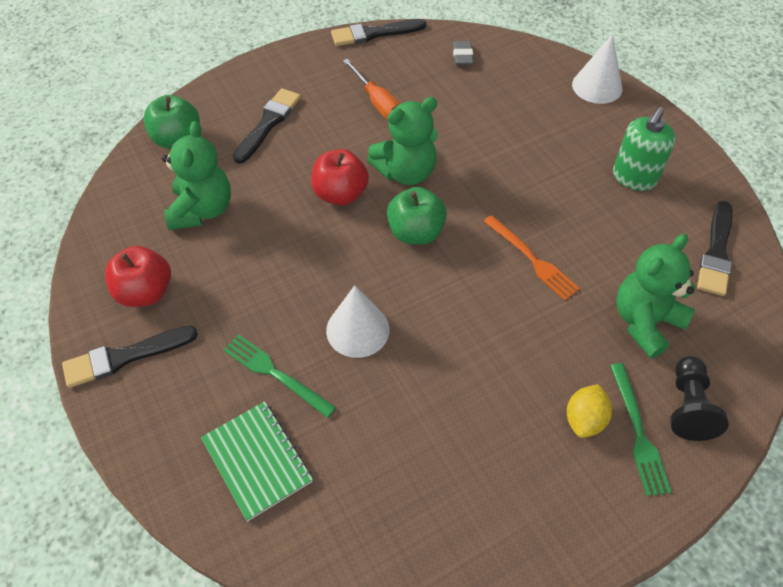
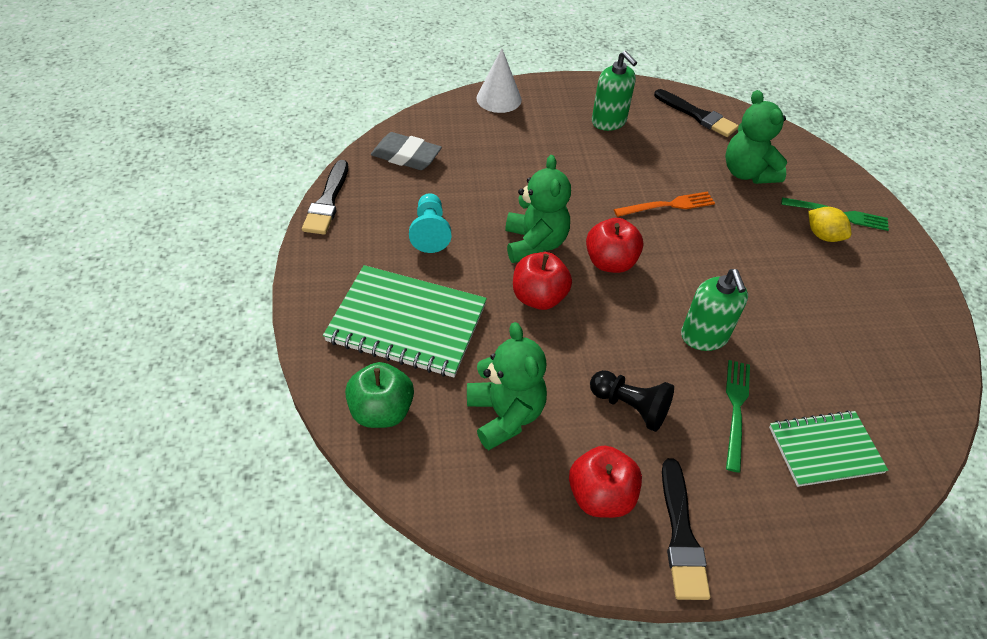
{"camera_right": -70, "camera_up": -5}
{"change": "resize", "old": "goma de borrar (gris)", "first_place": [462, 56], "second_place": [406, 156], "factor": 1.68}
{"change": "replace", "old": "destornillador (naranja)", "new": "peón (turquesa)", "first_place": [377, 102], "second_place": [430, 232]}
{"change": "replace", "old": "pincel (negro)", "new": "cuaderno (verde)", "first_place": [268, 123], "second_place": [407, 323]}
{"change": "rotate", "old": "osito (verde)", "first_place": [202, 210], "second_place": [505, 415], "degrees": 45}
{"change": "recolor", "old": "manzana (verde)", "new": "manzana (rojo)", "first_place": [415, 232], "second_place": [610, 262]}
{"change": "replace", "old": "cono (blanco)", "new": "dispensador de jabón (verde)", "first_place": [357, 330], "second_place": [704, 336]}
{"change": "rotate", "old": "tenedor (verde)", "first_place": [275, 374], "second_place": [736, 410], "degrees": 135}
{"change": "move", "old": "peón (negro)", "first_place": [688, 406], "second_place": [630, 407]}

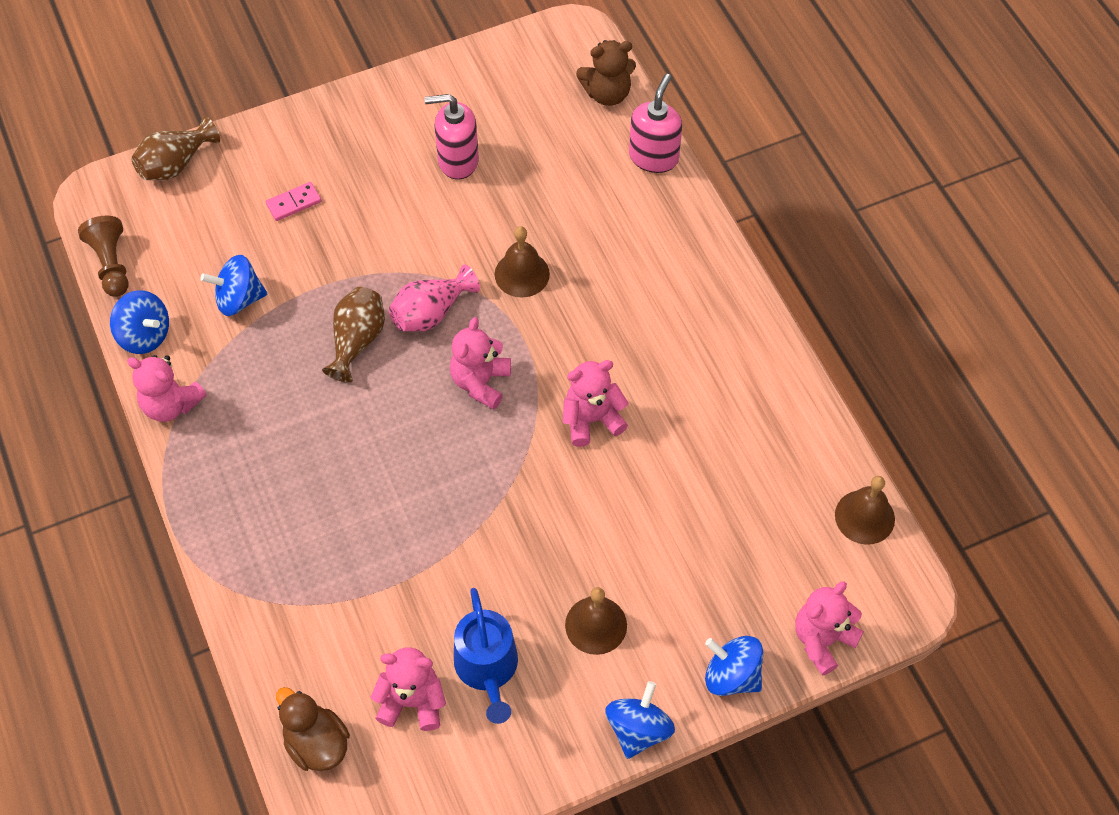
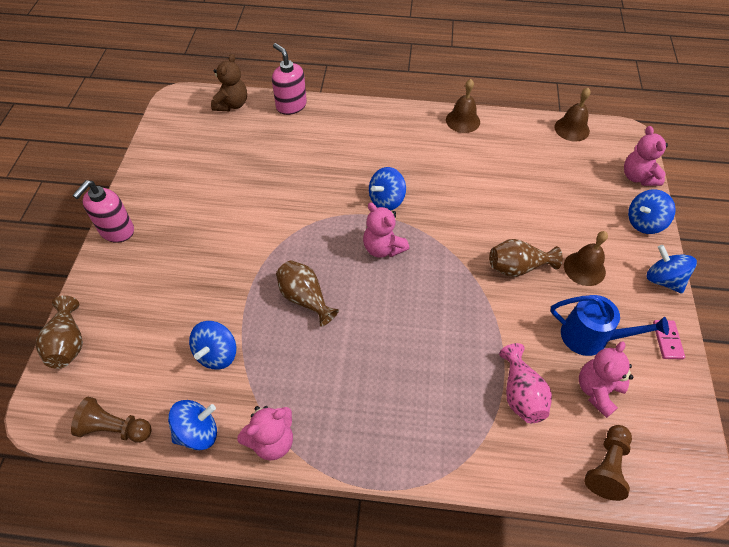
{"camera_right": -60, "camera_up": -5}
{"change": "move", "old": "dispensador de jabón (rosa)", "first_place": [457, 161], "second_place": [116, 231]}
{"change": "move", "old": "ficha de dominó (rosa)", "first_place": [294, 203], "second_place": [667, 340]}
{"change": "move", "old": "campana (marrón)", "first_place": [522, 274], "second_place": [463, 120]}
{"change": "move", "old": "florero (rosa)", "first_place": [431, 313], "second_place": [520, 394]}
{"change": "delete", "old": "osito (rosa)", "first_place": [591, 419]}
{"change": "replace", "old": "pato (marrón)", "new": "peón (marrón)", "first_place": [316, 743], "second_place": [607, 466]}
{"change": "insert", "new": "peonza (azul)", "second_place": [386, 200]}
{"change": "insert", "new": "florero (marrón)", "second_place": [517, 267]}

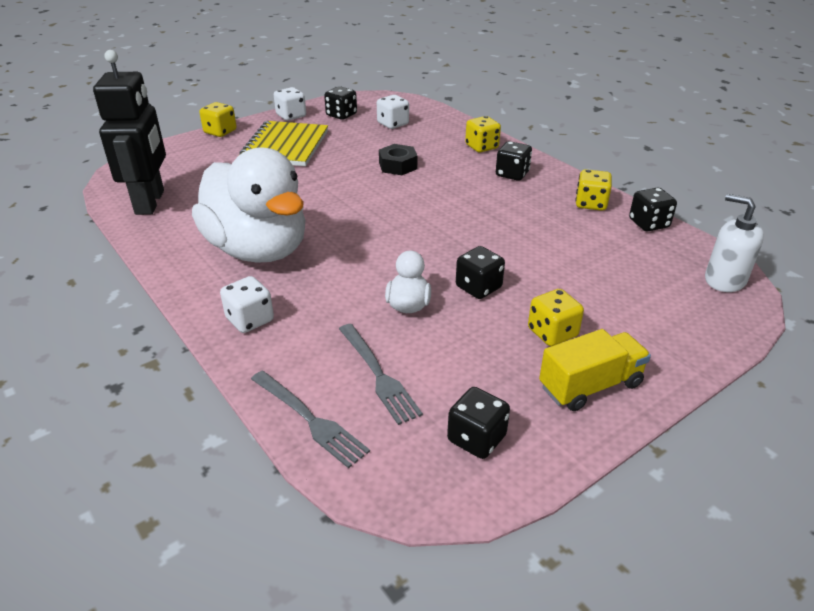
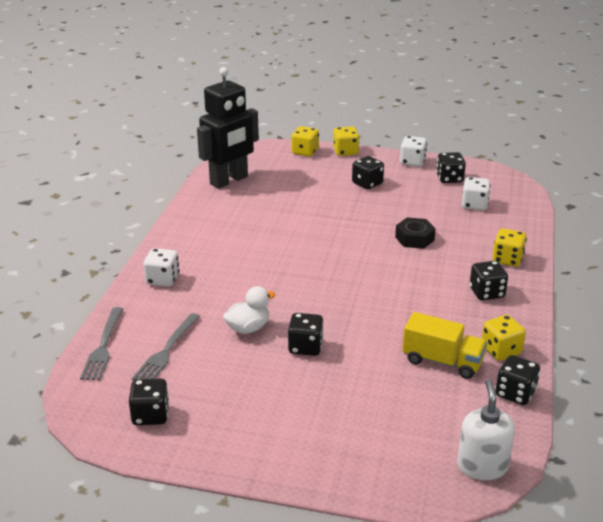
{"camera_right": 50, "camera_up": -5}
{"change": "replace", "old": "cuaderno (amarillo)", "new": "dado (negro)", "first_place": [285, 146], "second_place": [367, 183]}
{"change": "delete", "old": "pato (blanco)", "first_place": [258, 249]}
{"change": "move", "old": "dado (amarillo)", "first_place": [552, 333], "second_place": [305, 152]}
{"change": "move", "old": "camión (amarillo)", "first_place": [590, 386], "second_place": [442, 361]}

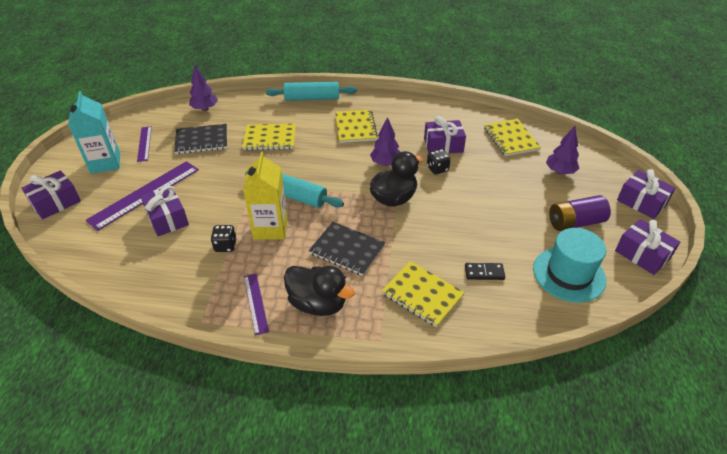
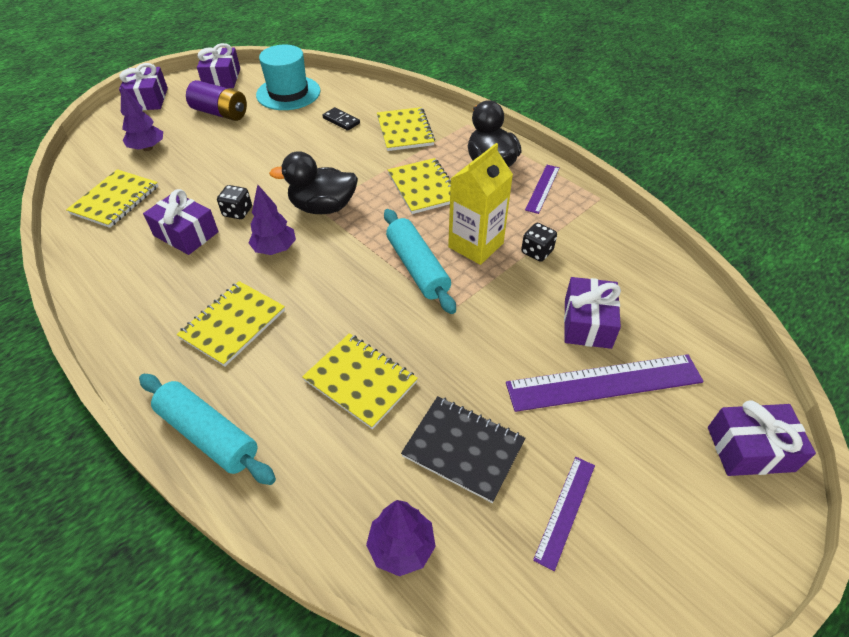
{"camera_right": -140, "camera_up": 5}
{"change": "delete", "old": "cartón de leche (turquesa)", "first_place": [105, 163]}
{"change": "recolor", "old": "cuaderno (negro)", "new": "cuaderno (amarillo)", "first_place": [347, 250], "second_place": [424, 187]}

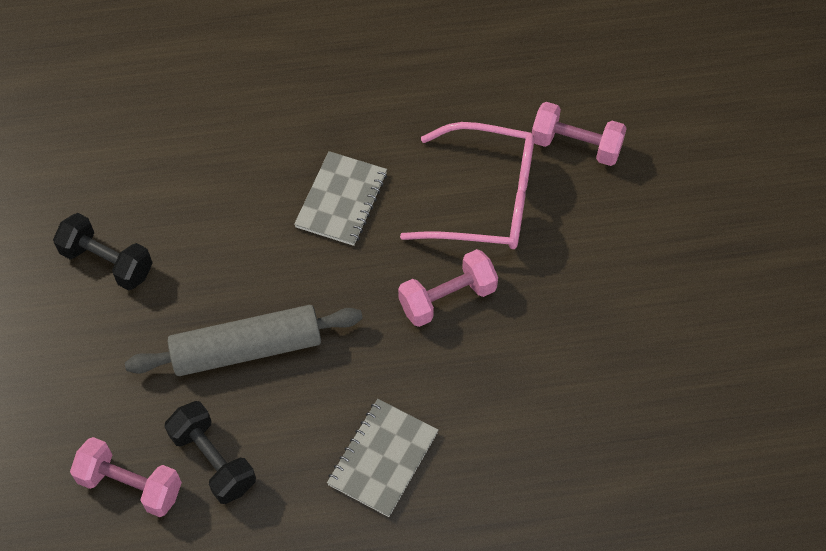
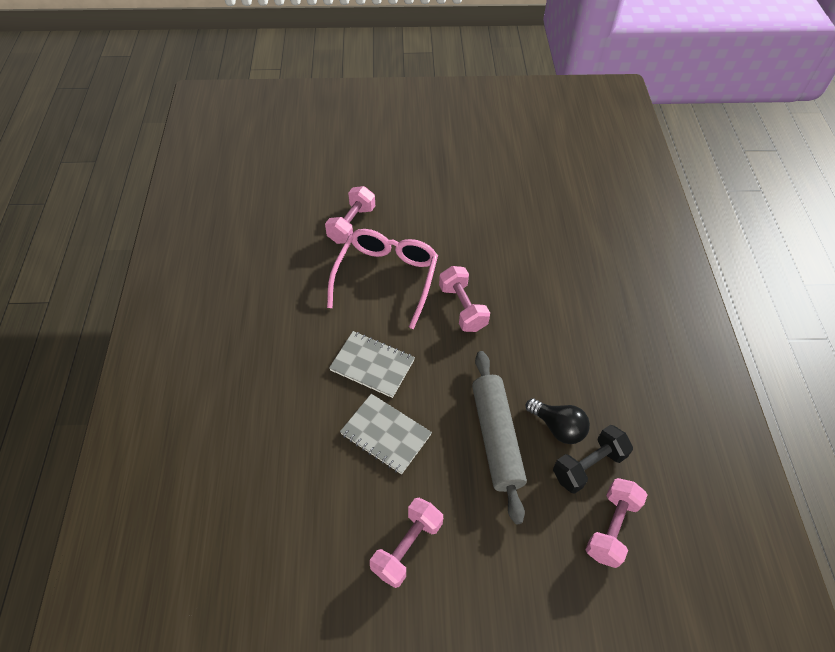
{"camera_right": -85, "camera_up": -5}
{"change": "recolor", "old": "mancuerna (negro)", "new": "mancuerna (rosa)", "first_place": [107, 262], "second_place": [407, 547]}
{"change": "move", "old": "cuaderno (gris)", "first_place": [383, 458], "second_place": [385, 434]}
{"change": "insert", "new": "bombilla (negro)", "second_place": [558, 427]}

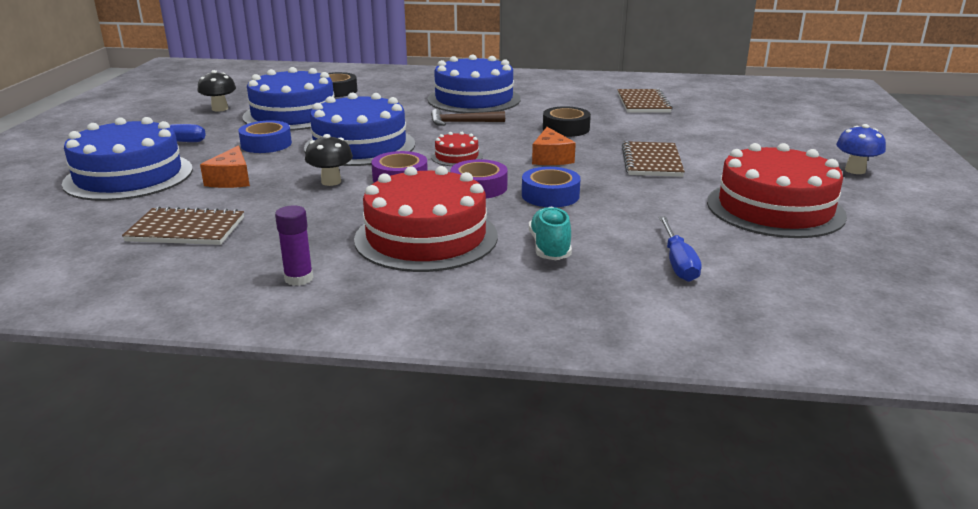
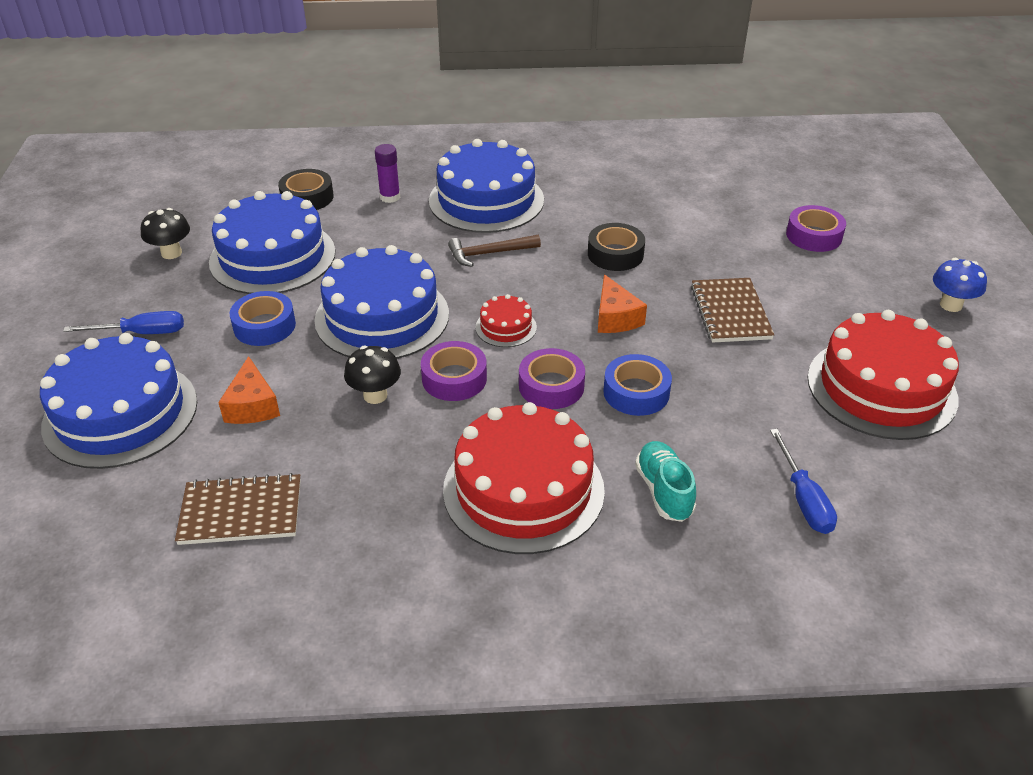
{"camera_right": -10, "camera_up": 15}
{"change": "delete", "old": "cuaderno (marrón)", "first_place": [643, 103]}
{"change": "move", "old": "barra de pegamento (morado)", "first_place": [299, 278], "second_place": [390, 197]}
{"change": "insert", "new": "cinta adhesiva (morado)", "second_place": [814, 236]}

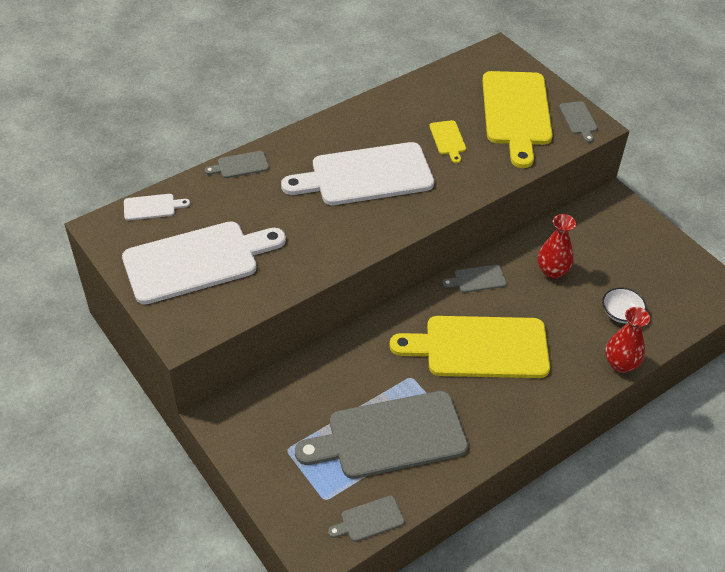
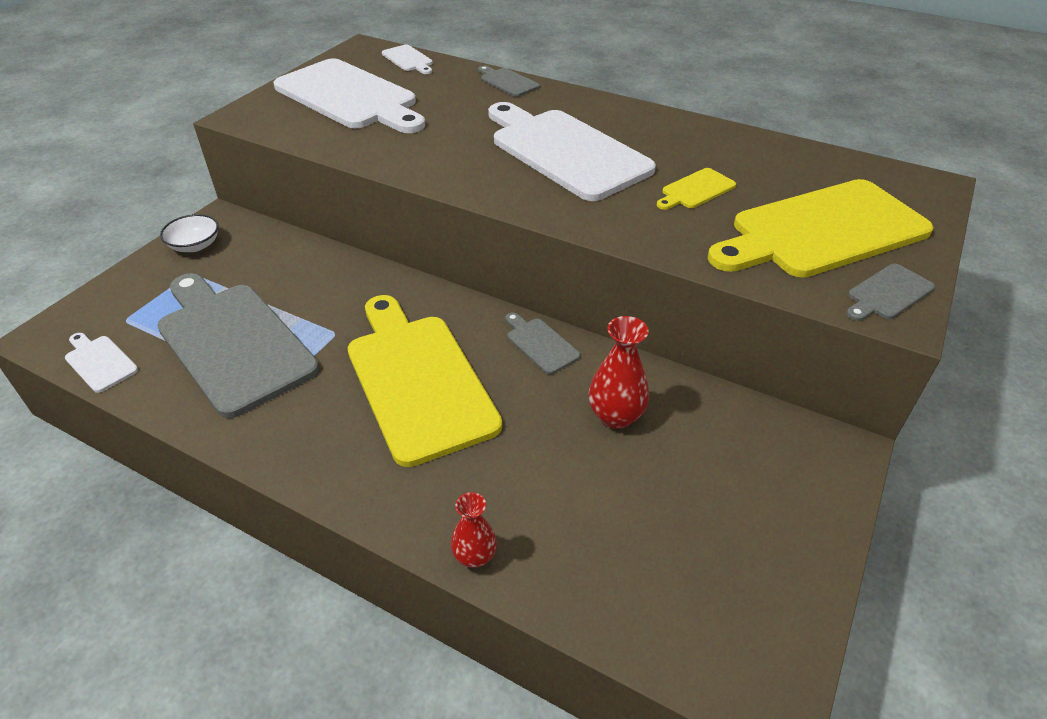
{"camera_right": 65, "camera_up": -5}
{"change": "move", "old": "cuenco (blanco)", "first_place": [621, 313], "second_place": [195, 245]}
{"change": "resize", "old": "florero (rojo)", "first_place": [620, 364], "second_place": [474, 556], "factor": 0.65}
{"change": "recolor", "old": "tabla de cortar (gris)", "new": "tabla de cortar (blanco)", "first_place": [369, 520], "second_place": [99, 362]}

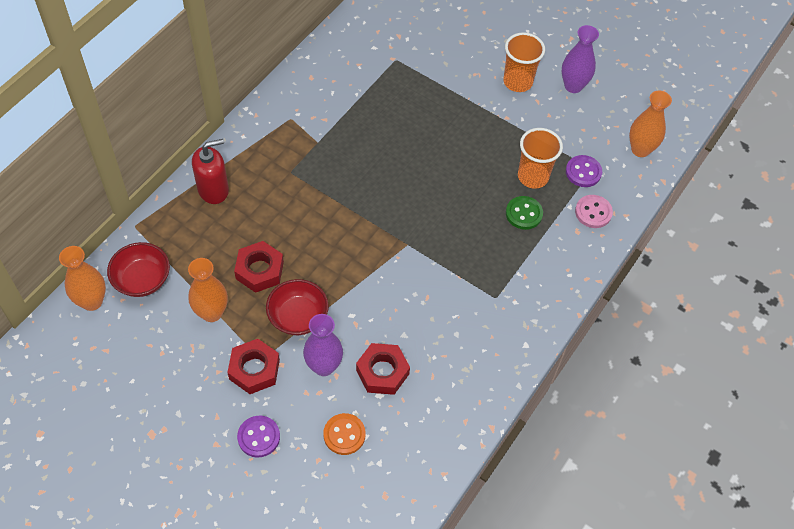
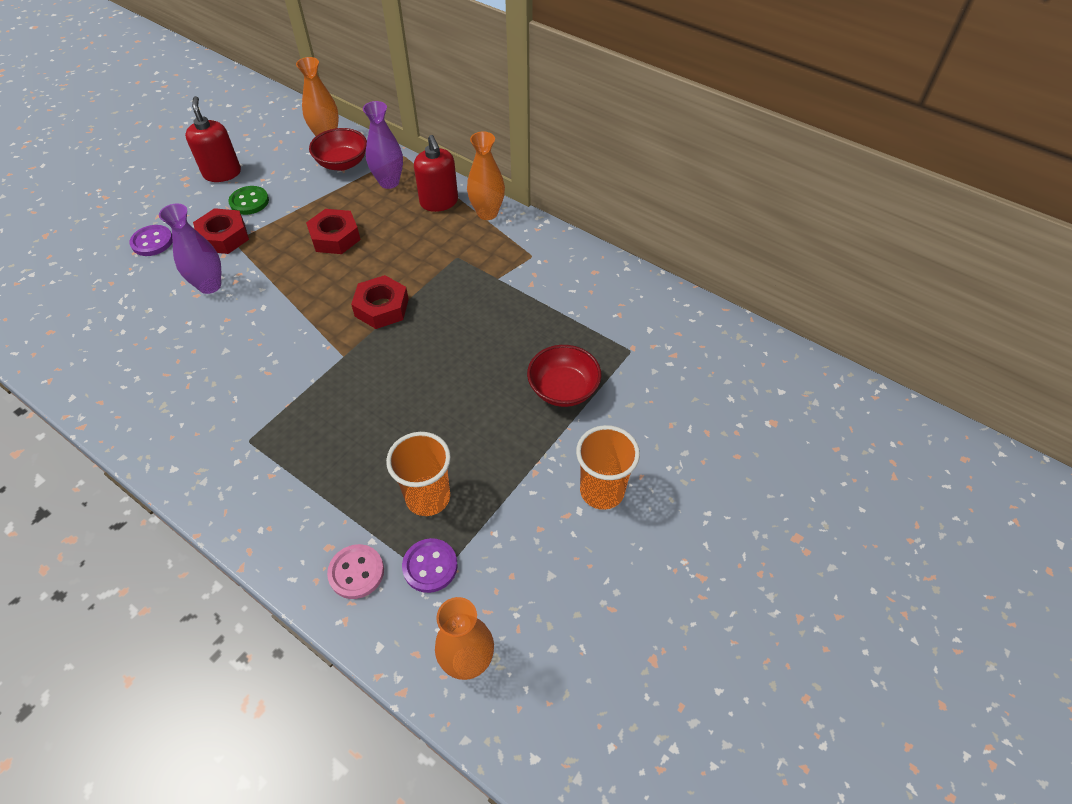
{"camera_right": 95, "camera_up": -5}
{"change": "move", "old": "florero (morado)", "first_place": [573, 86], "second_place": [389, 182]}
{"change": "move", "old": "botón (verde)", "first_place": [524, 214], "second_place": [249, 202]}
{"change": "move", "old": "florero (naranja)", "first_place": [211, 313], "second_place": [487, 213]}
{"change": "move", "old": "cuenco (rojo)", "first_place": [298, 317], "second_place": [563, 389]}
{"change": "move", "old": "tuerca (rojo)", "first_place": [382, 372], "second_place": [382, 308]}
{"change": "delete", "old": "botón (naranja)", "first_place": [344, 435]}
{"change": "insert", "new": "dispensador de jabón (rojo)", "second_place": [222, 173]}

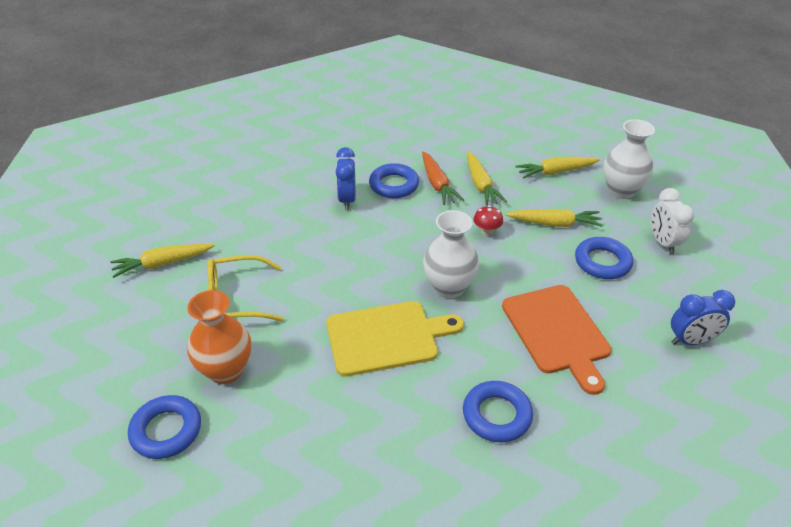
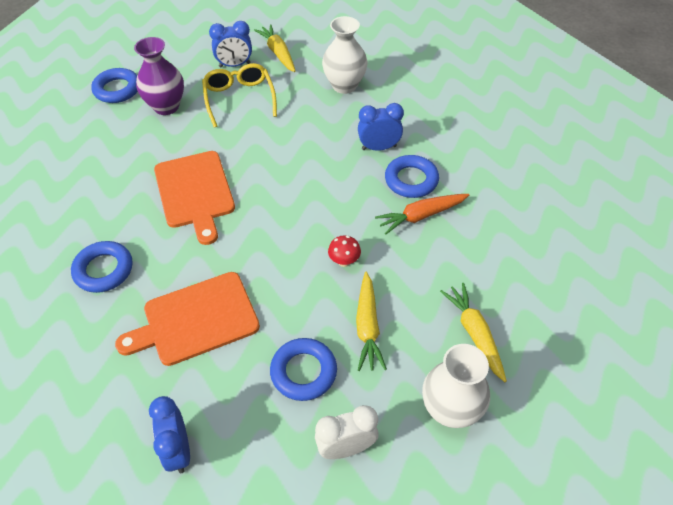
{"camera_right": 85, "camera_up": 10}
{"change": "delete", "old": "zanahoria (amarillo)", "first_place": [480, 184]}
{"change": "move", "old": "florero (blanco)", "first_place": [449, 287], "second_place": [344, 85]}
{"change": "recolor", "old": "florero (naranja)", "new": "florero (morado)", "first_place": [226, 370], "second_place": [166, 106]}
{"change": "recolor", "old": "tabla de cortar (amarillo)", "new": "tabla de cortar (naranja)", "first_place": [386, 337], "second_place": [195, 192]}
{"change": "insert", "new": "despertador (azul)", "second_place": [234, 65]}

